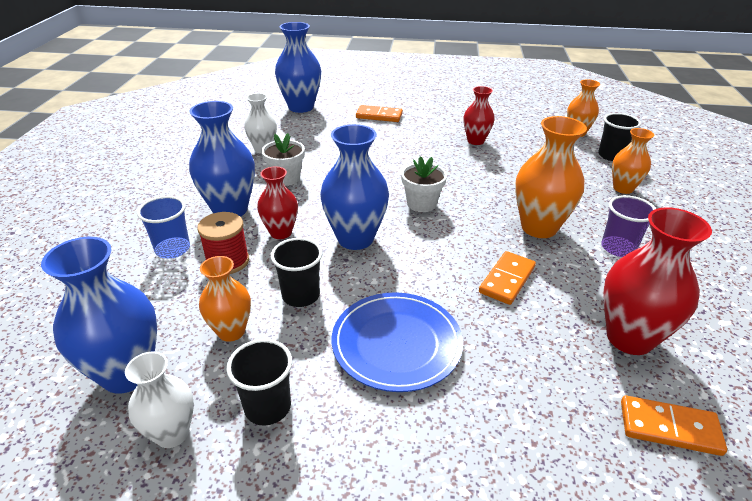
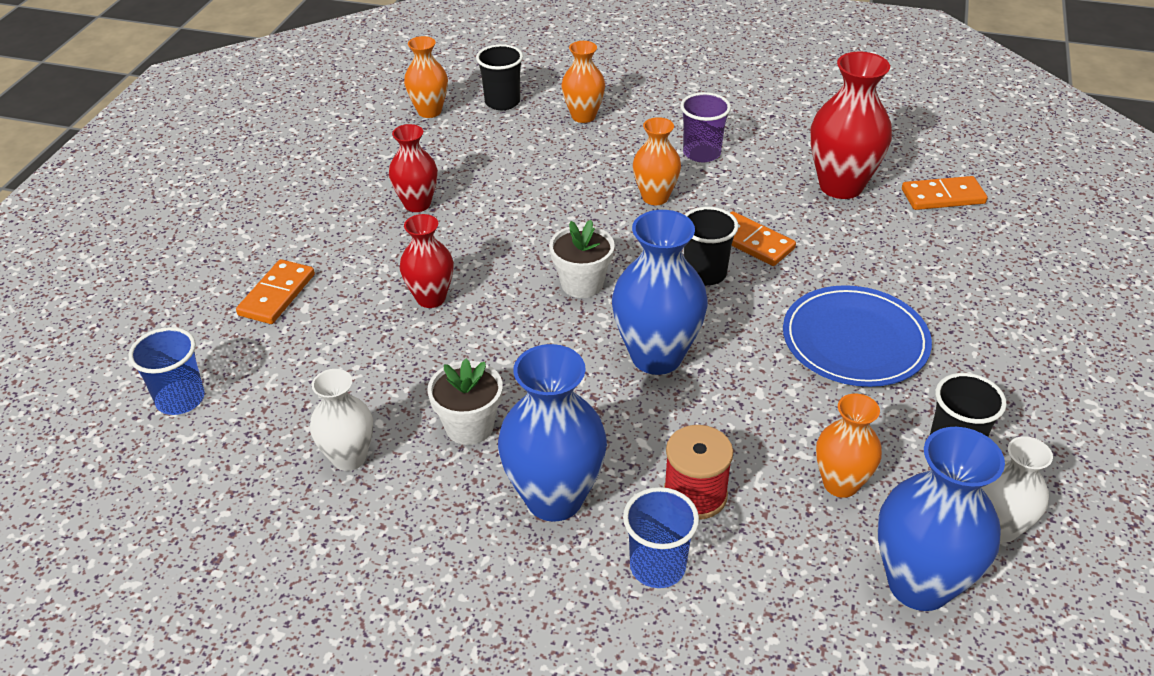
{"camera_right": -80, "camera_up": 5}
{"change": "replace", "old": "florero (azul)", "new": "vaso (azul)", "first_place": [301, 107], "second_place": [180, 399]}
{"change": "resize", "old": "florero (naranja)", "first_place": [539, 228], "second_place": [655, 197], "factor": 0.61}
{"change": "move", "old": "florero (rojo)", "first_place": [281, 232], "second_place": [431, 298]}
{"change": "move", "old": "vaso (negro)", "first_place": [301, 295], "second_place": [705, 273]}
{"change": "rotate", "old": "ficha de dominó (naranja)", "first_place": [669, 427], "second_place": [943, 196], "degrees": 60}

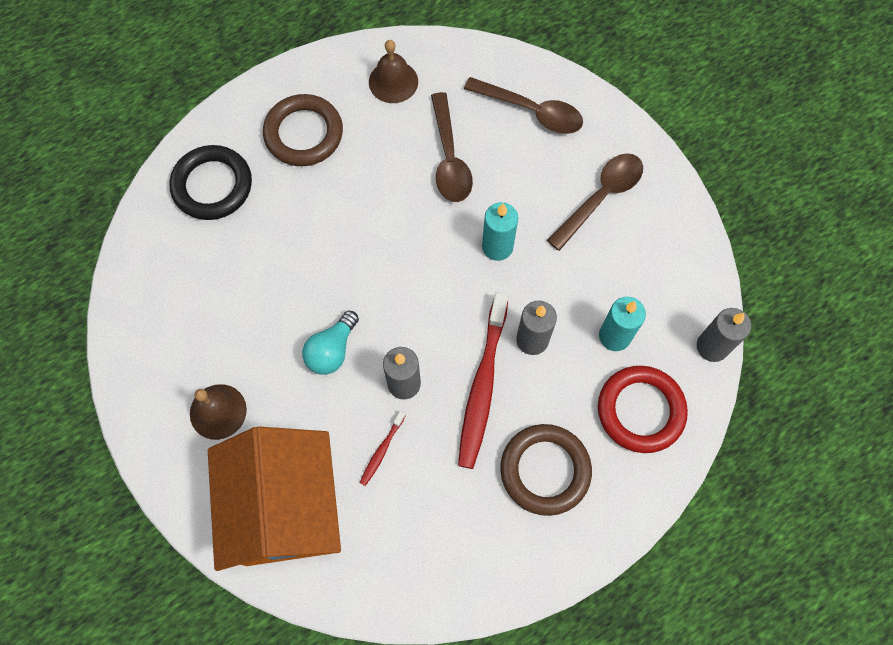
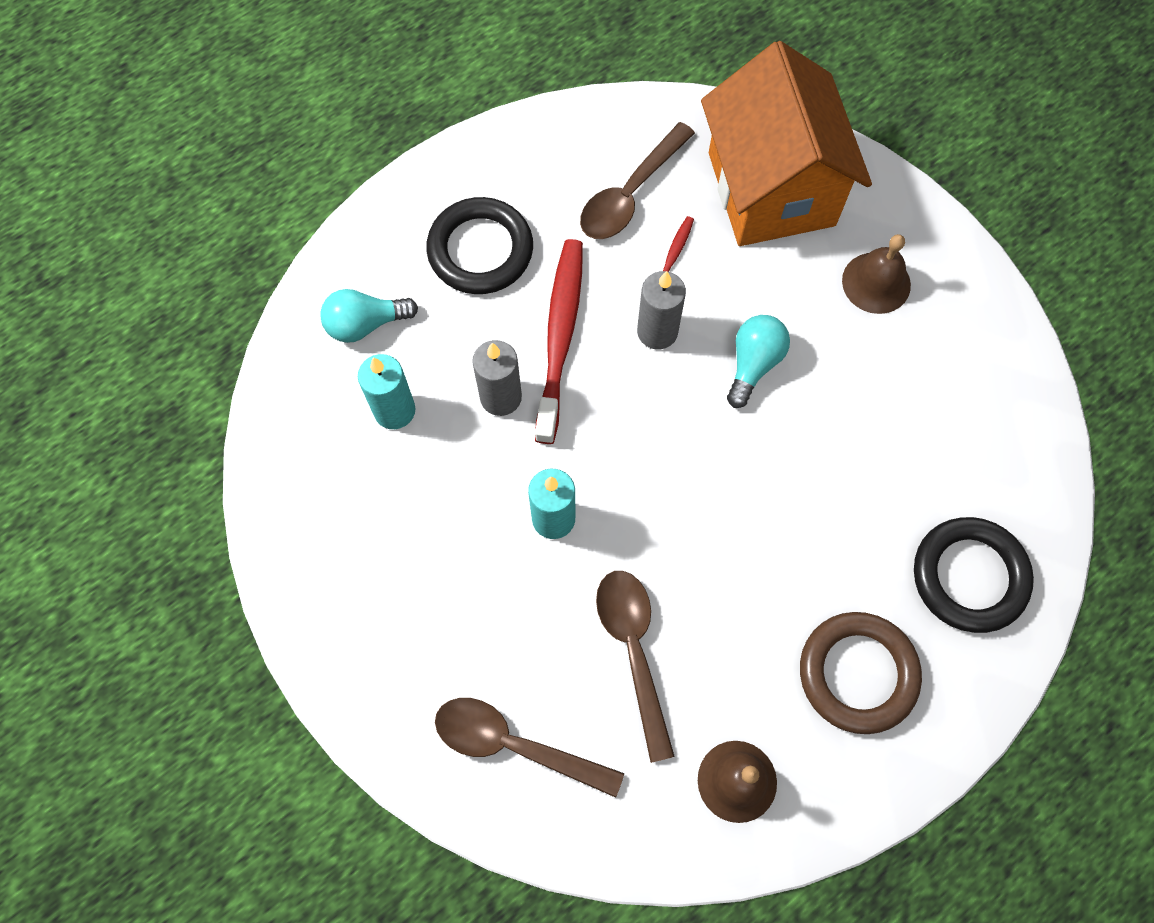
{"camera_right": 175, "camera_up": 0}
{"change": "move", "old": "cuchara (marrón)", "first_place": [600, 197], "second_place": [630, 193]}
{"change": "delete", "old": "vela (gris)", "first_place": [712, 347]}
{"change": "replace", "old": "anillo (rojo)", "new": "bombilla (turquesa)", "first_place": [640, 410], "second_place": [365, 324]}
{"change": "recolor", "old": "anillo (marrón)", "new": "anillo (negro)", "first_place": [545, 470], "second_place": [480, 250]}

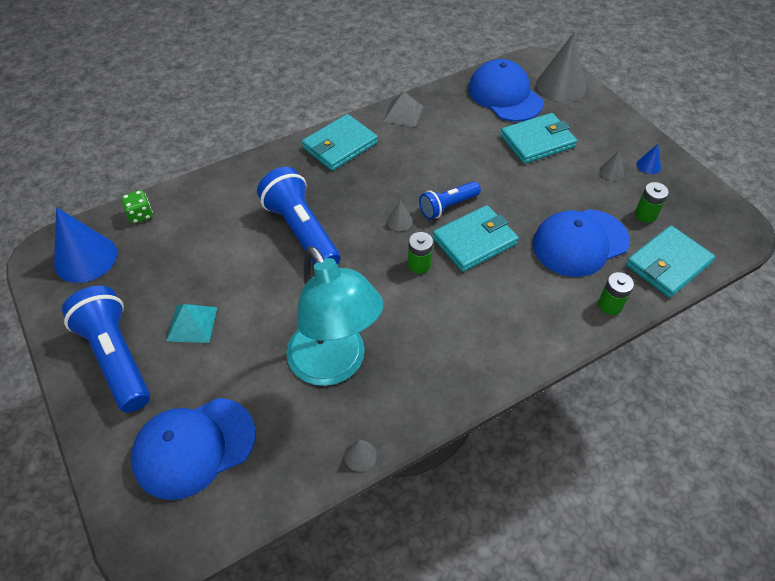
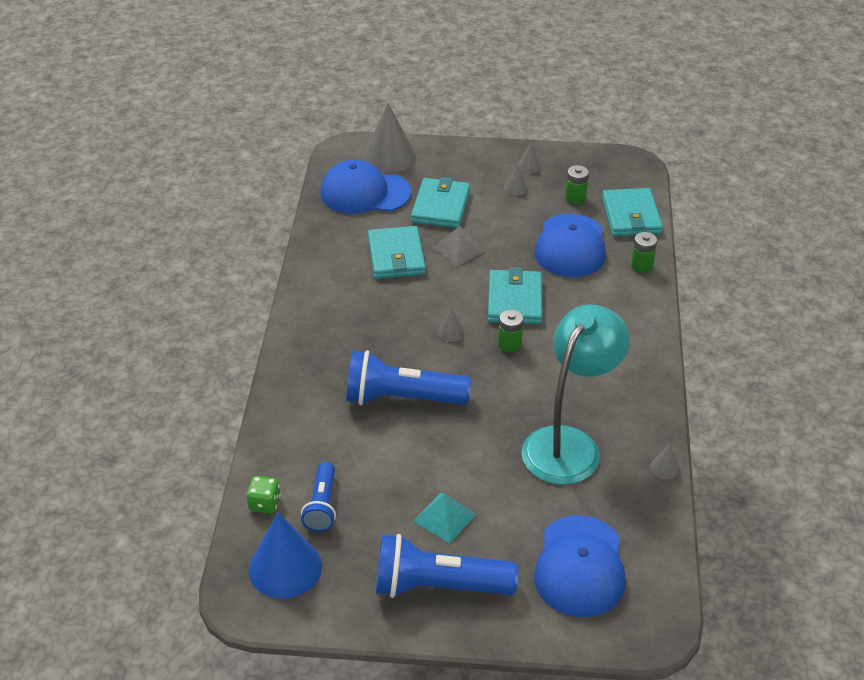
{"camera_right": -55, "camera_up": -10}
{"change": "move", "old": "pirámide (gris)", "first_place": [403, 113], "second_place": [459, 249]}
{"change": "move", "old": "cartera (turquesa)", "first_place": [340, 145], "second_place": [396, 256]}
{"change": "recolor", "old": "cono (azul)", "new": "cono (gris)", "first_place": [648, 165], "second_place": [528, 166]}
{"change": "move", "old": "lámpara de mano (azul)", "first_place": [447, 206], "second_place": [322, 506]}
{"change": "rotate", "old": "lámpara (turquesa)", "first_place": [334, 365], "second_place": [569, 444], "degrees": -60}

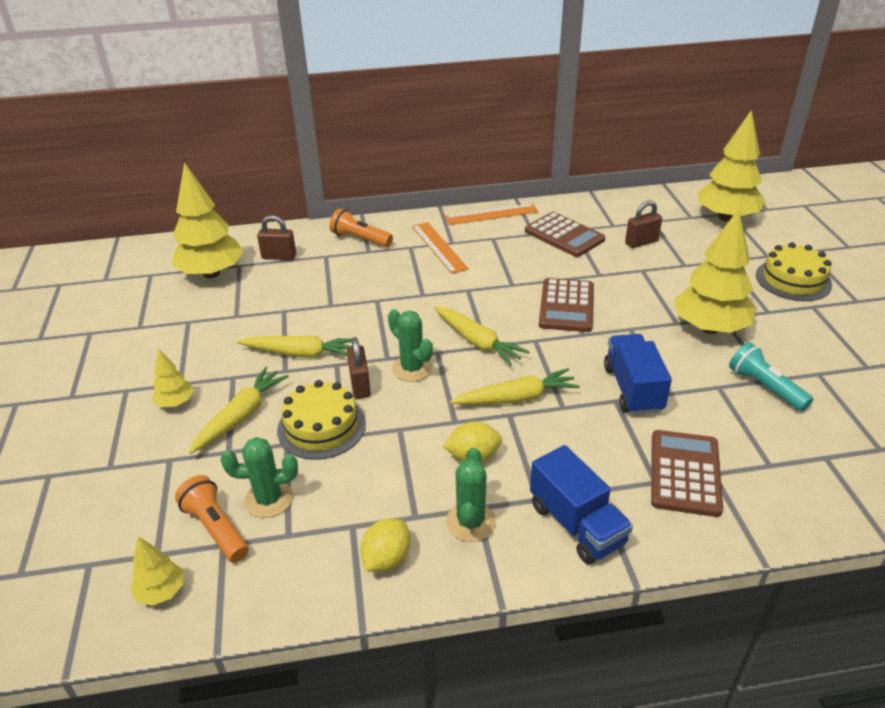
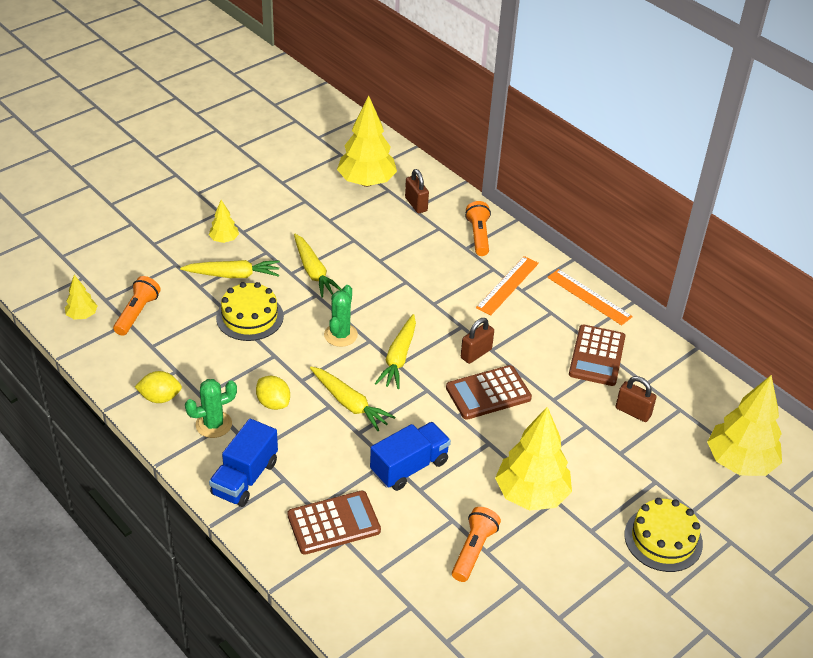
{"camera_right": 55, "camera_up": 5}
{"change": "move", "old": "candado (marrón)", "first_place": [360, 385], "second_place": [476, 353]}
{"change": "recolor", "old": "lámpara de mano (turquesa)", "new": "lámpara de mano (naranja)", "first_place": [765, 387], "second_place": [473, 550]}
{"change": "delete", "old": "cactus (verde)", "first_place": [268, 499]}

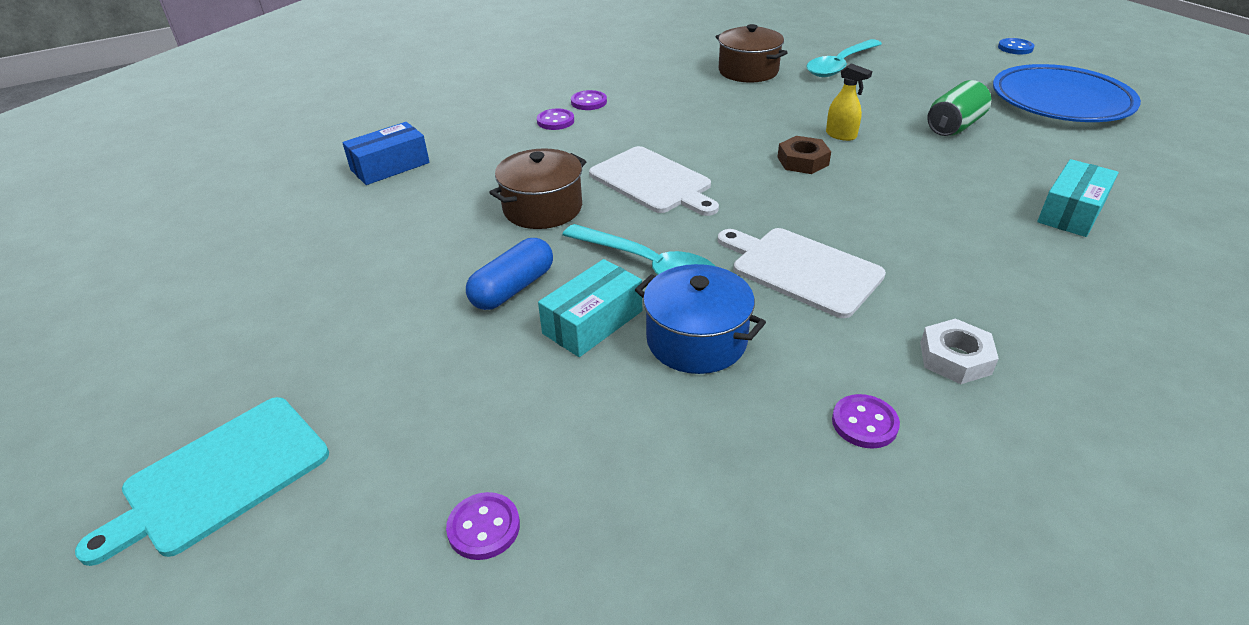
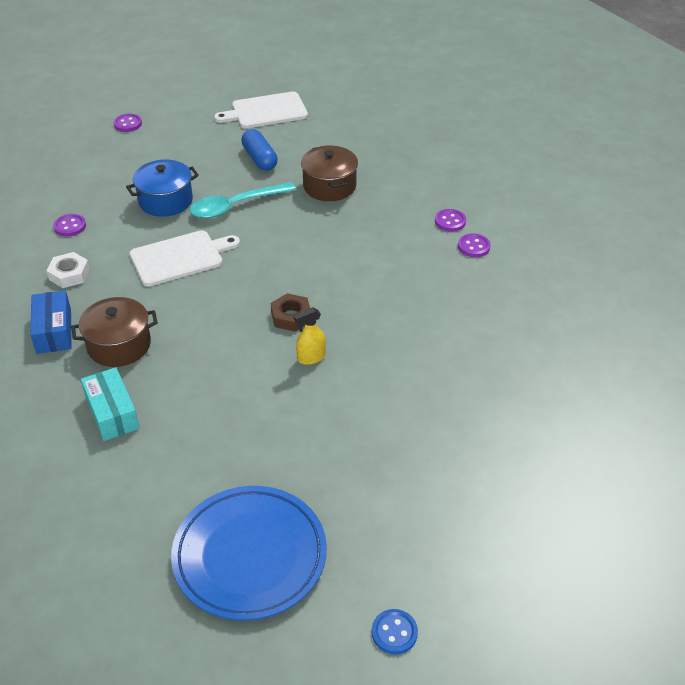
{"camera_right": 115, "camera_up": 5}
{"change": "move", "old": "olla (marrón)", "first_place": [748, 71], "second_place": [119, 345]}
{"change": "delete", "old": "cuchara (turquesa)", "first_place": [840, 65]}
{"change": "delete", "old": "lata (verde)", "first_place": [954, 126]}
{"change": "move", "old": "caja (azul)", "first_place": [390, 166], "second_place": [54, 331]}
{"change": "move", "old": "tabla de cortar (blanco)", "first_place": [653, 182], "second_place": [266, 111]}
{"change": "delete", "old": "caja (turquesa)", "first_place": [593, 322]}
{"change": "delete", "old": "tabla de cortar (turquesa)", "first_place": [220, 477]}

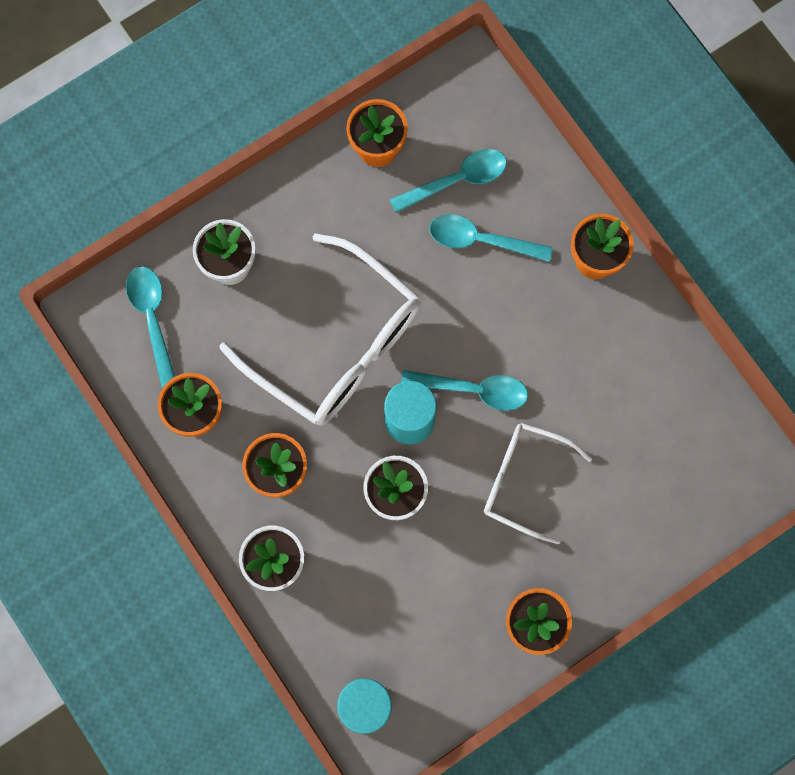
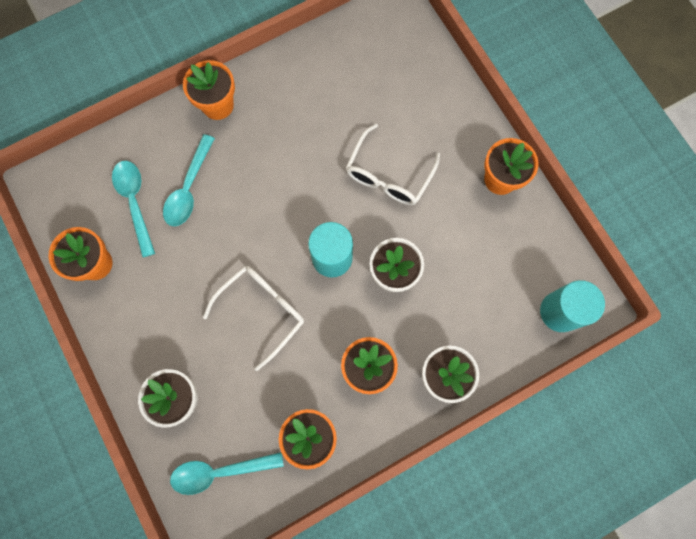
{"camera_right": -85, "camera_up": 0}
{"change": "resize", "old": "gafas (blanco)", "first_place": [336, 344], "second_place": [261, 312], "factor": 0.6}
{"change": "delete", "old": "cuchara (turquesa)", "first_place": [473, 390]}

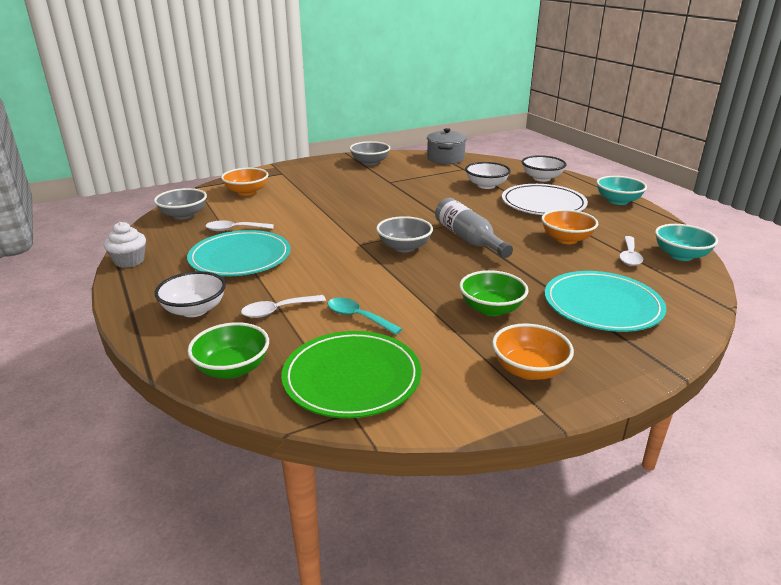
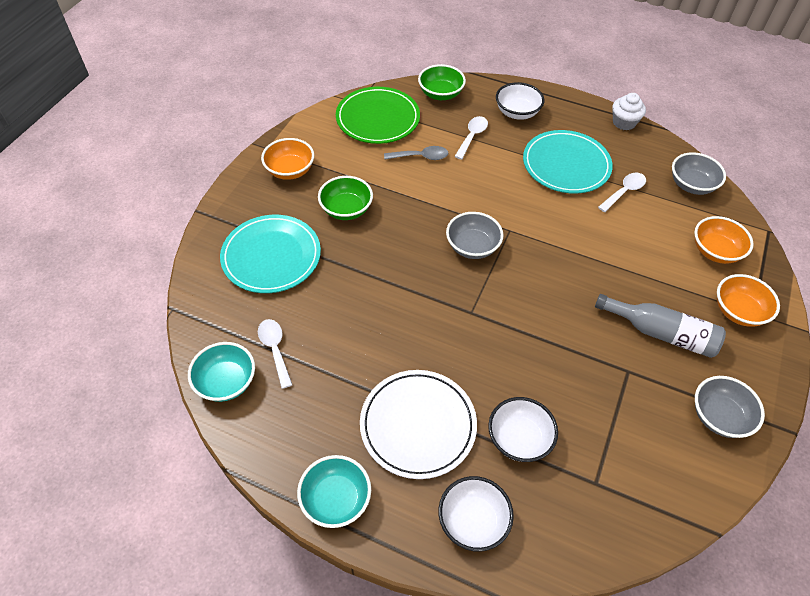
{"camera_right": 140, "camera_up": 25}
{"change": "delete", "old": "olla (gris)", "first_place": [445, 159]}
{"change": "move", "old": "botella (gris)", "first_place": [468, 239], "second_place": [661, 333]}
{"change": "move", "old": "cuenco (naranja)", "first_place": [566, 239], "second_place": [738, 311]}
{"change": "recolor", "old": "cuchara (turquesa)", "new": "cuchara (gris)", "first_place": [358, 317], "second_place": [420, 157]}

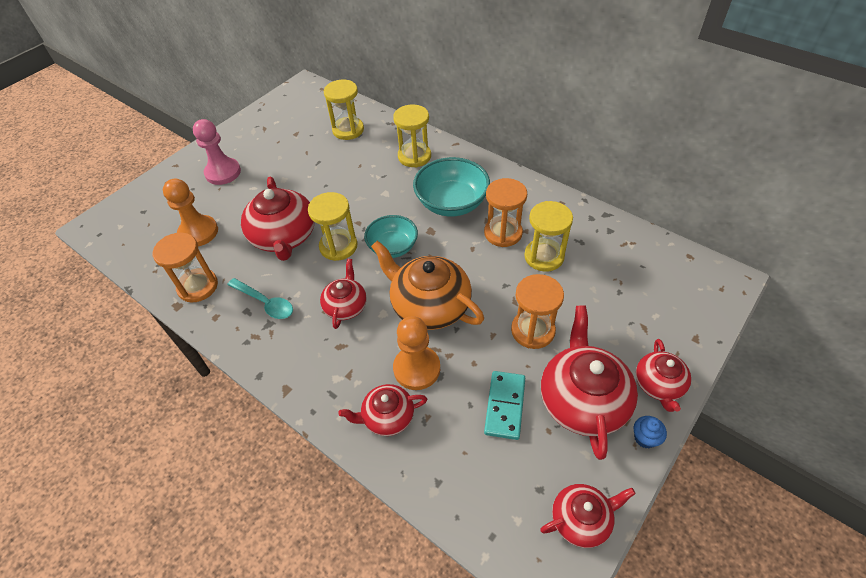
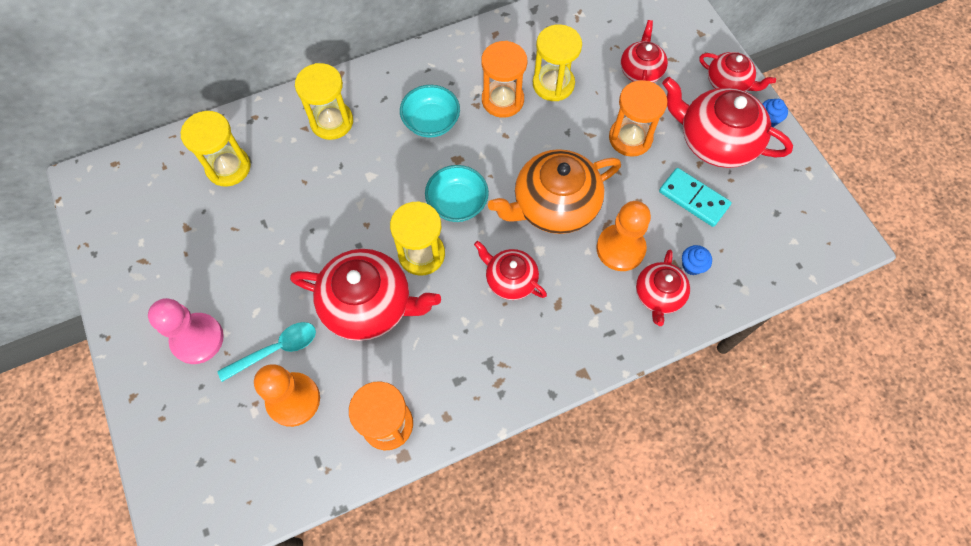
{"camera_right": -65, "camera_up": 15}
{"change": "resize", "old": "cuenco (turquesa)", "first_place": [451, 203], "second_place": [431, 122], "factor": 0.66}
{"change": "move", "old": "cuchara (turquesa)", "first_place": [265, 303], "second_place": [276, 349]}
{"change": "move", "old": "tetera (rojo)", "first_place": [581, 519], "second_place": [641, 70]}
{"change": "insert", "new": "magdalena (azul)", "second_place": [692, 266]}

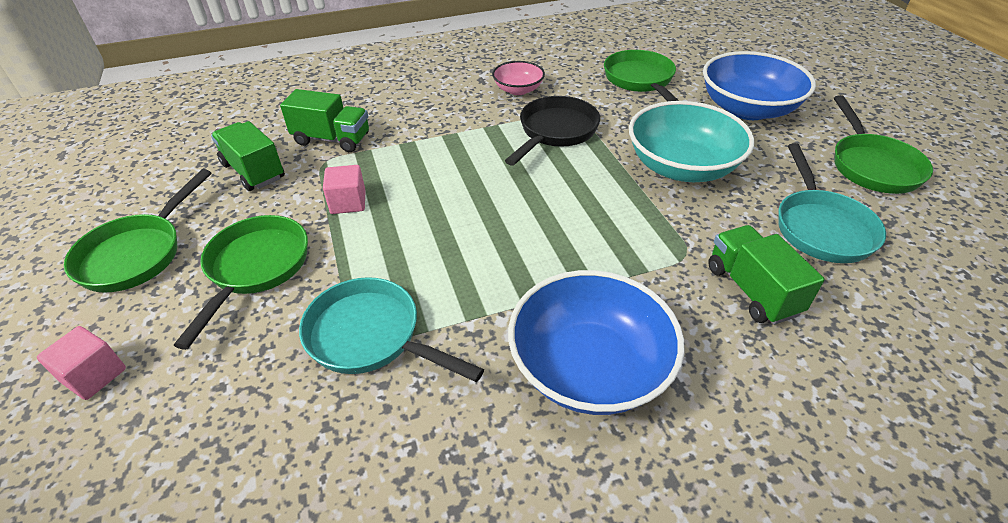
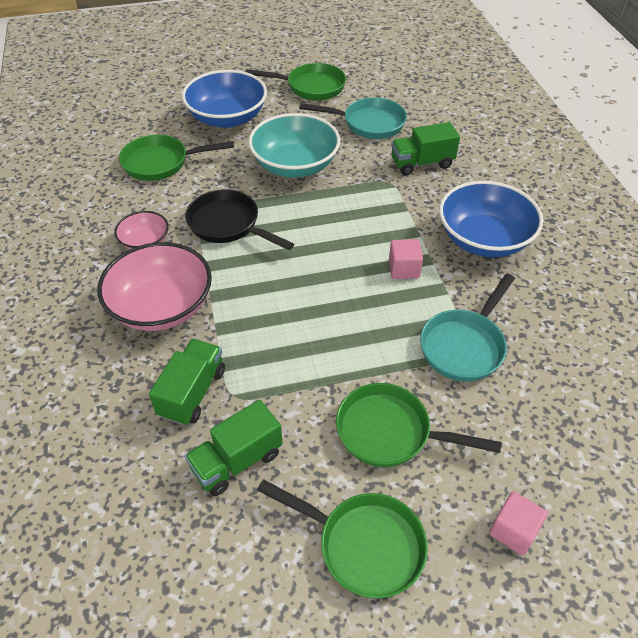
{"camera_right": -85, "camera_up": 5}
{"change": "move", "old": "cubo (rosa)", "first_place": [348, 202], "second_place": [404, 269]}
{"change": "insert", "new": "cuenco (rosa)", "second_place": [161, 307]}

